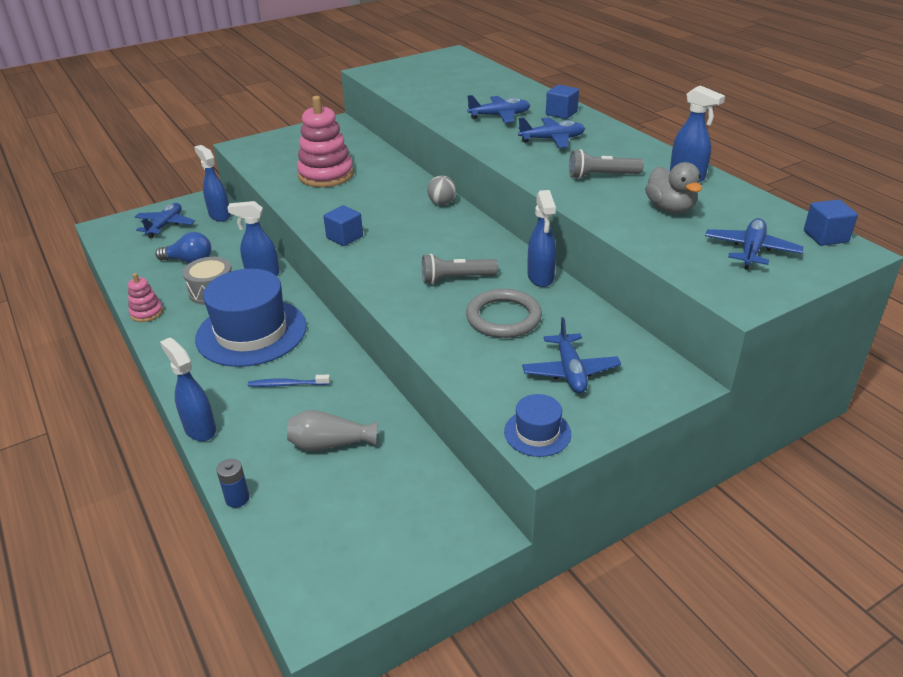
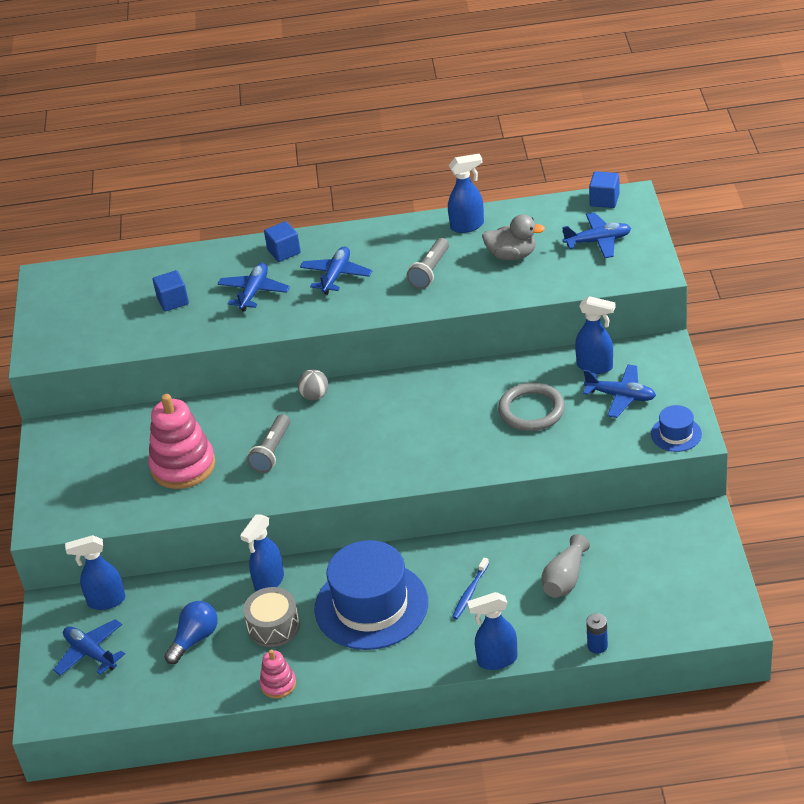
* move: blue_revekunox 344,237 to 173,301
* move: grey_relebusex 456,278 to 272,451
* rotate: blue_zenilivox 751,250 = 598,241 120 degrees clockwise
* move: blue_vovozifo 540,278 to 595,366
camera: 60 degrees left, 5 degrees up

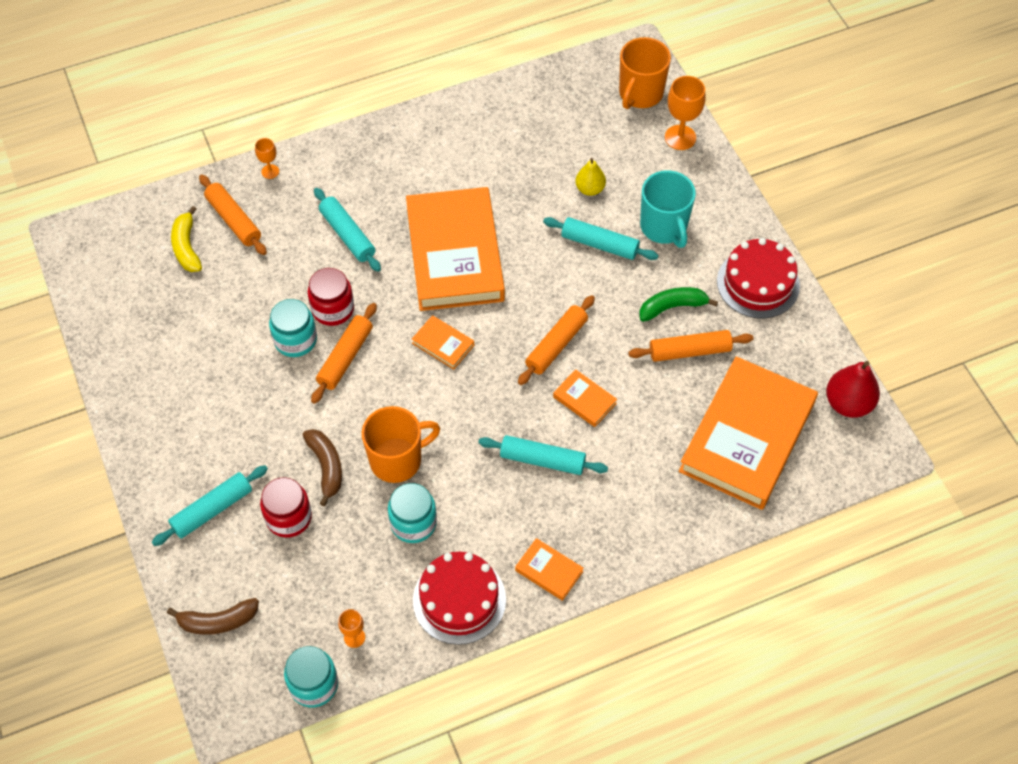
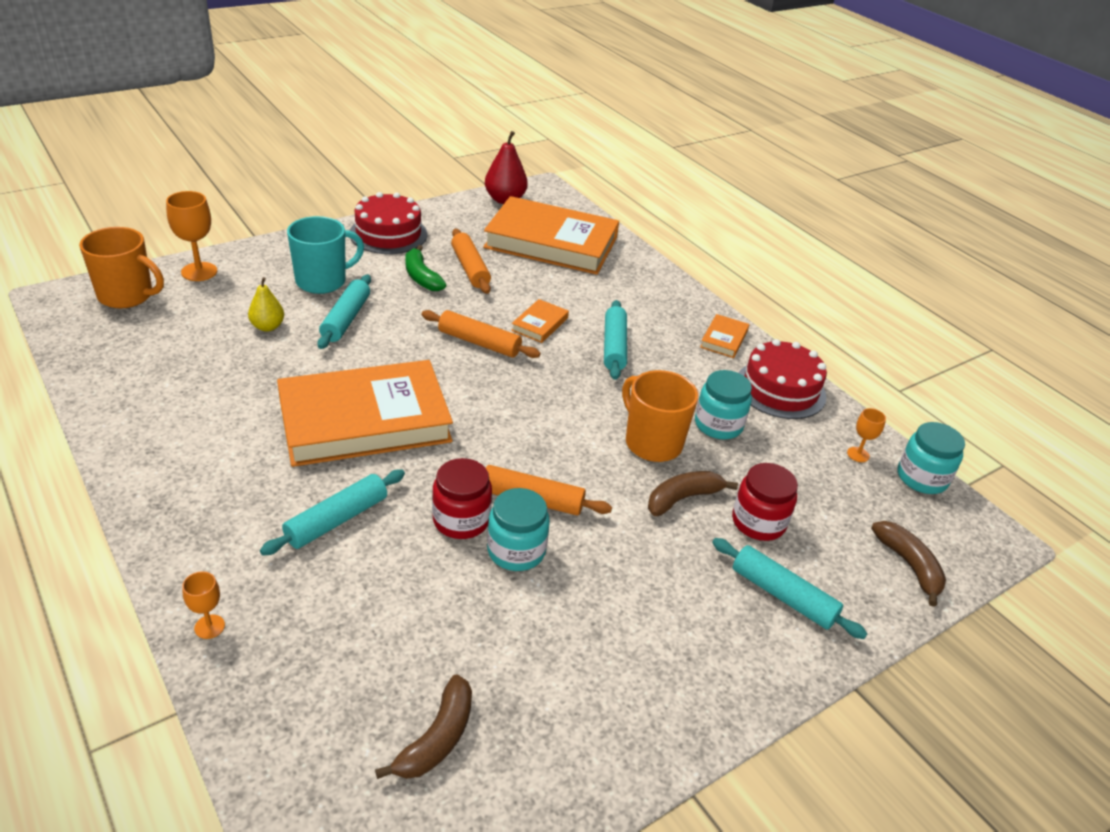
* insert: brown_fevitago 437,738
* delete: yellow_fevitago 187,247
* delete: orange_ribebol 233,220
* delete: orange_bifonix 443,344
camera: 105 degrees left, 20 degrees down

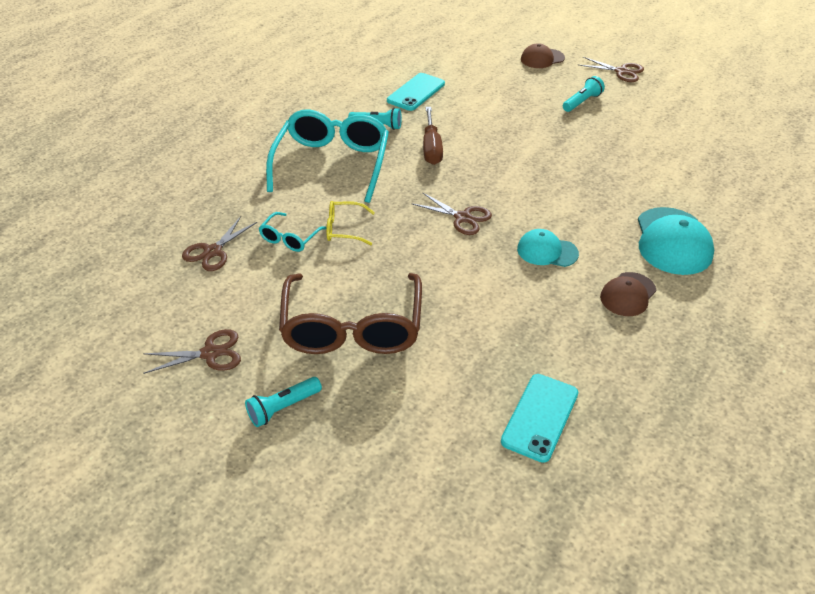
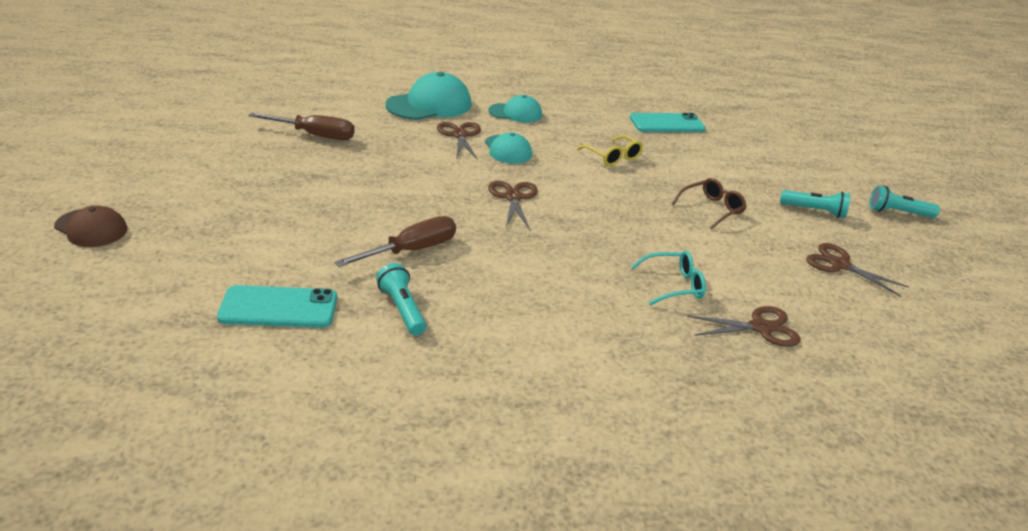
* insert: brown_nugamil 315,135
* move: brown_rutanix 621,71 to 460,135
* recolor: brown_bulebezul 628,294 to turquoise_bulebezul 515,113
* move: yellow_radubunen 344,229 to 613,157
* resize: brown_radubunen 352,328 = 712,209 x0.45
* move: turquoise_relebusex 582,102 to 898,213
* delete: turquoise_radubunen 332,163
camera: 130 degrees left, 10 degrees down

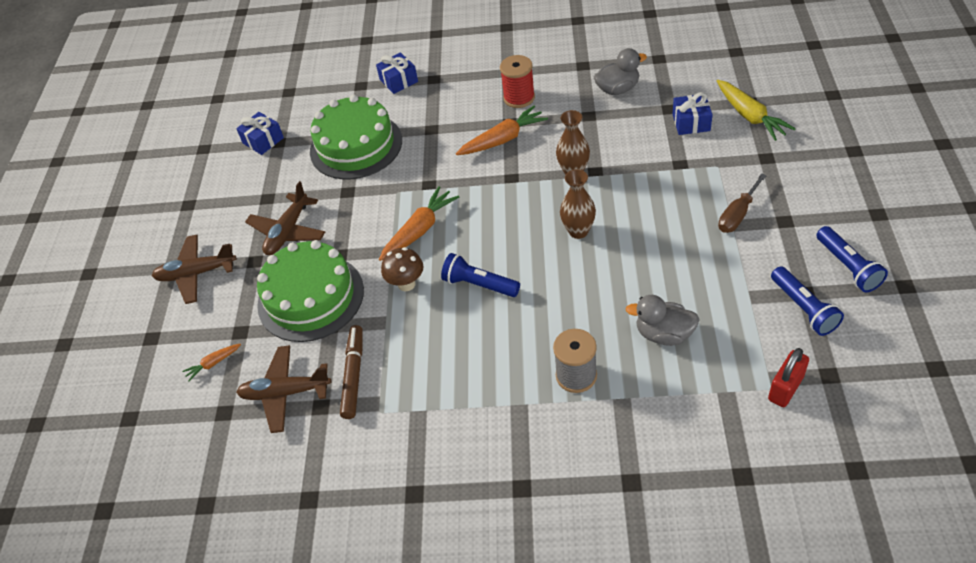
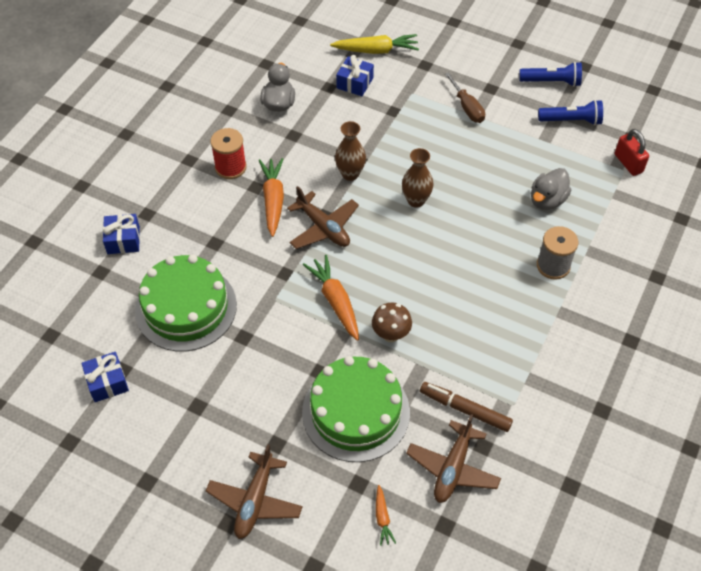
* move: brown_zenilivox 288,231 to 323,228
* delete: blue_relebusex 479,284
camera: 70 degrees left, 5 degrees up

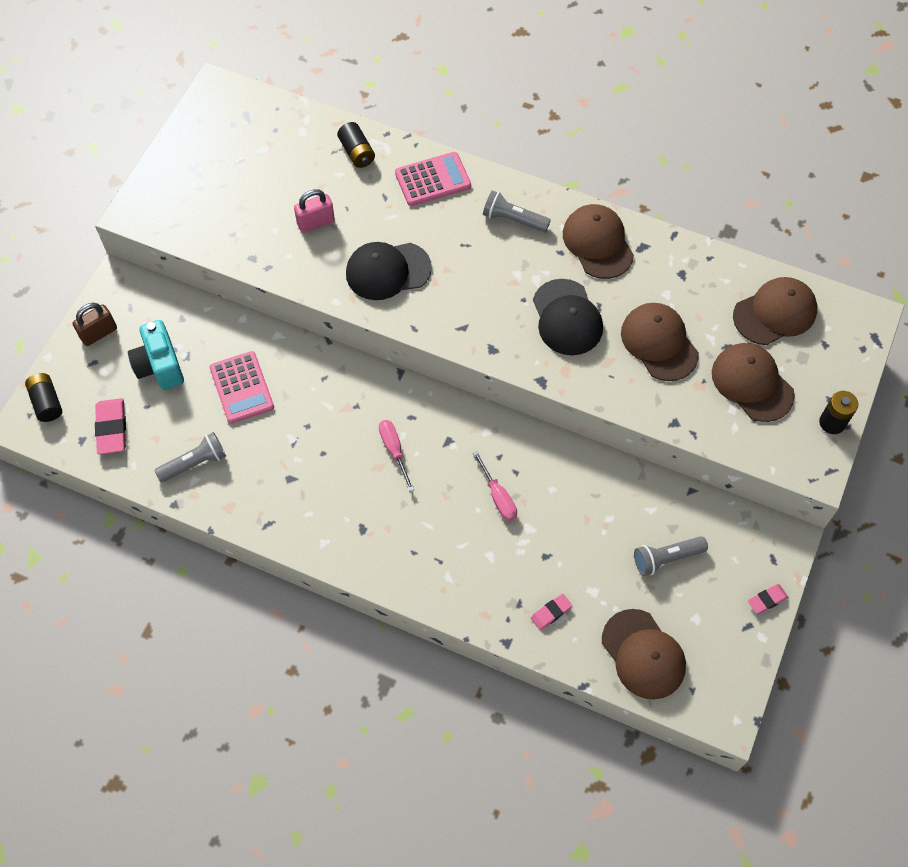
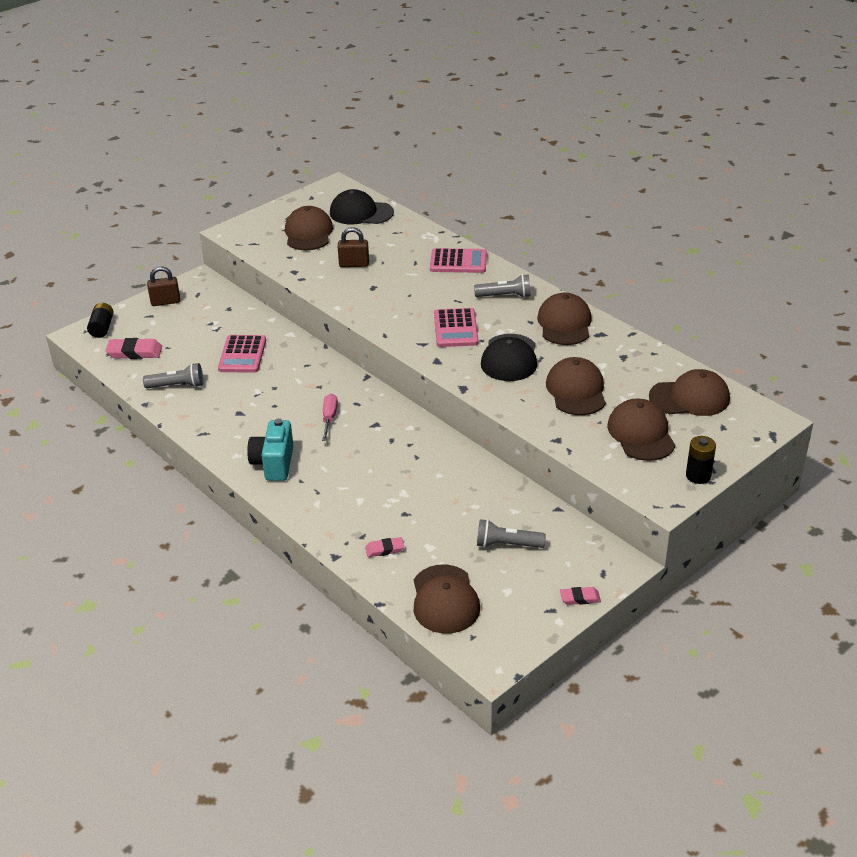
* rotate: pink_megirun 112,428 = 134,352 75 degrees clockwise
* move: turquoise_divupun 160,366 to 274,464
* insert: brown_bulebezul 308,233
* move: black_bulebezul 388,271 to 361,213
* recolor: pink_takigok 316,222 to brown_takigok 354,264
* insert: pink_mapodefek 456,328
* rotate: grey_relebusex 513,220 = 505,296 135 degrees clockwise
* delete: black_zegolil 357,152
* delete: pink_nugamil 498,496
camera: 25 degrees right, 25 degrees down

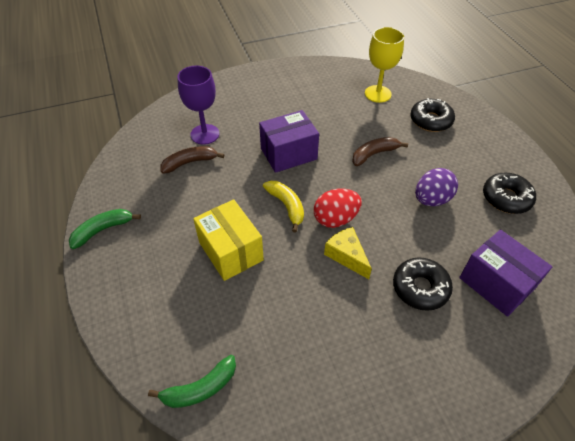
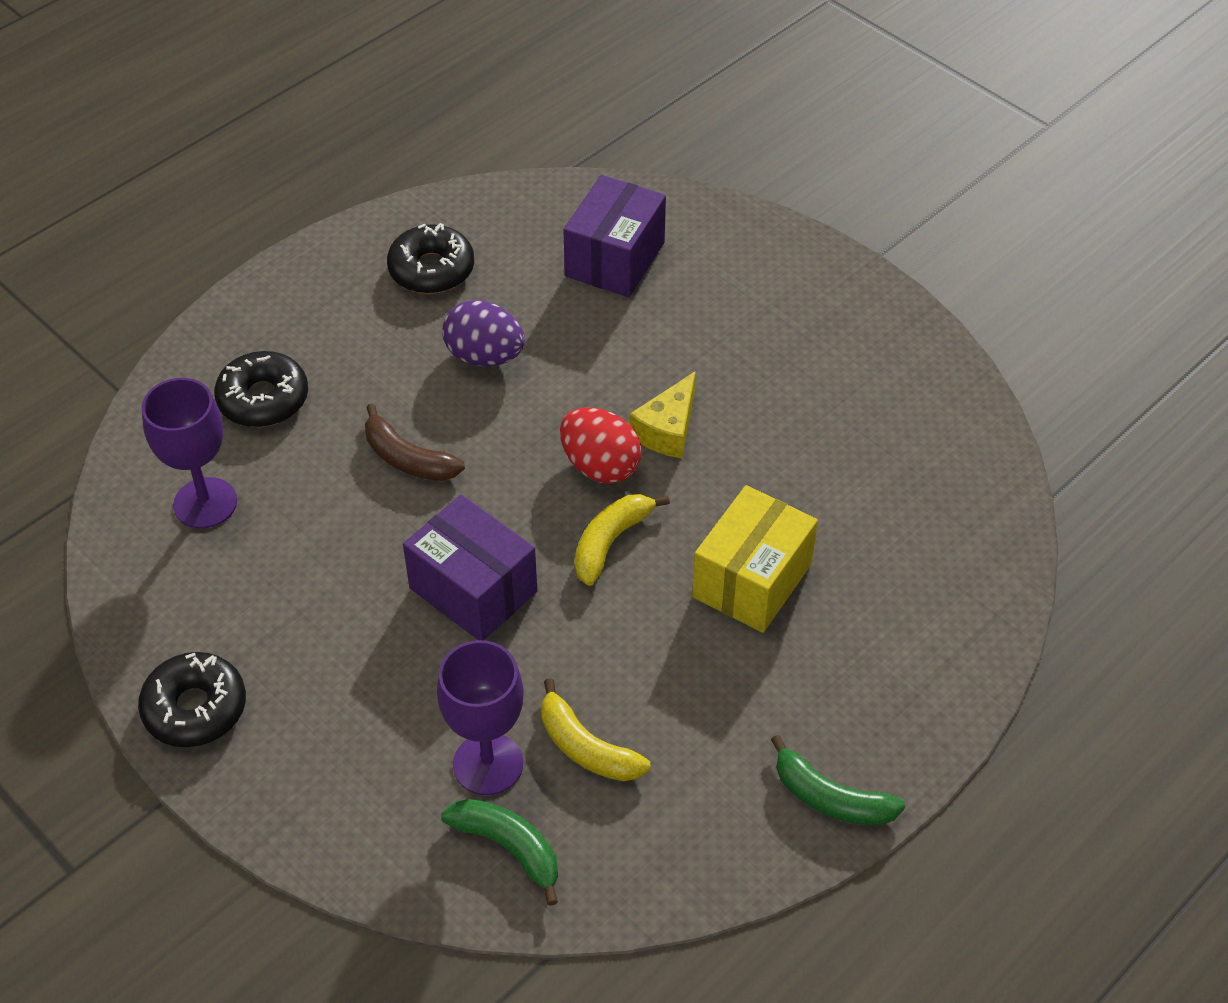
* move: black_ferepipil 420,288 to 195,708
* recolor: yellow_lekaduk 377,94 to purple_lekaduk 205,503
* move: green_fevitago 200,388 to 509,847
* recolor: brown_fevitago 190,162 to yellow_fevitago 586,747
camera: 115 degrees left, 0 degrees up

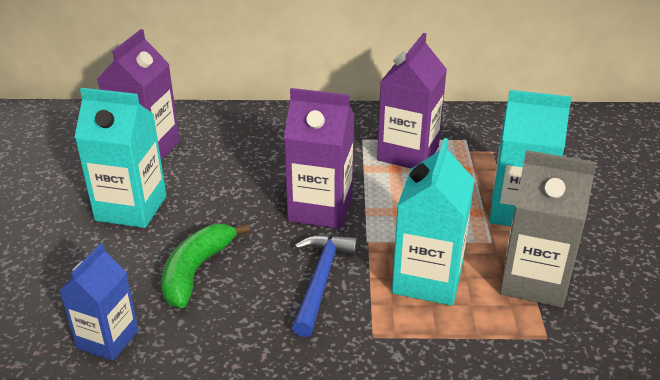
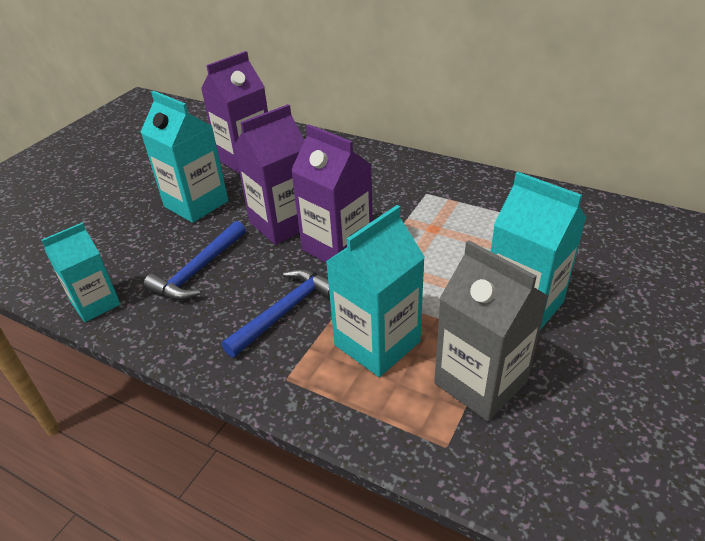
* recolor: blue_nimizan 108,339 to turquoise_nimizan 96,303
* replace: green_fevitago 196,271 to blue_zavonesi 198,270
* move: purple_nimizan 408,153 to 282,224
camera: 30 degrees right, 5 degrees up

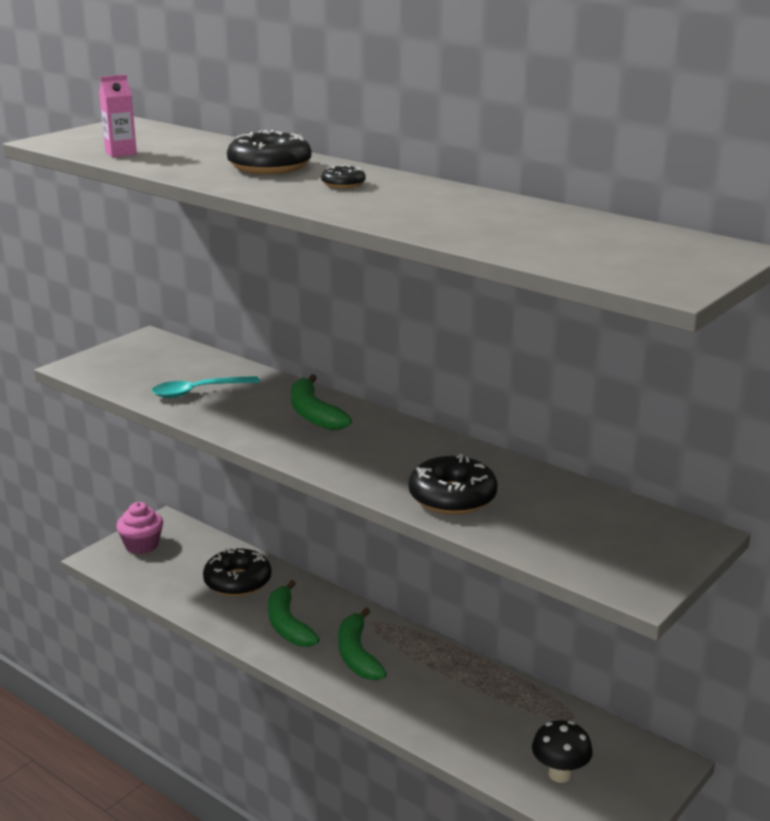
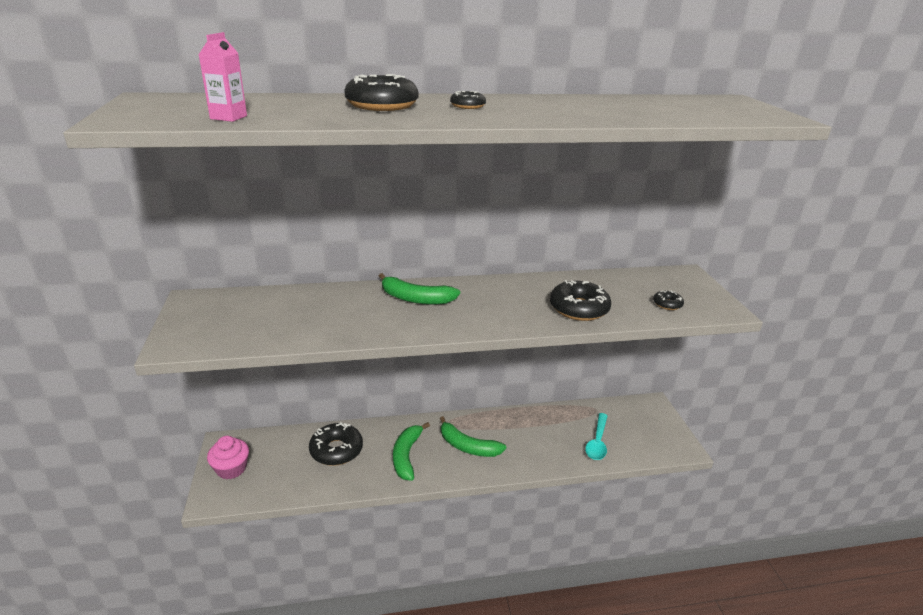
* rotate: green_fevitago 288,624 = 407,455 75 degrees clockwise
* move: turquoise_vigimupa 198,391 to 597,442
* insert: black_ferepipil 667,304
* delete: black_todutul 560,774
camera: 50 degrees left, 5 degrees up

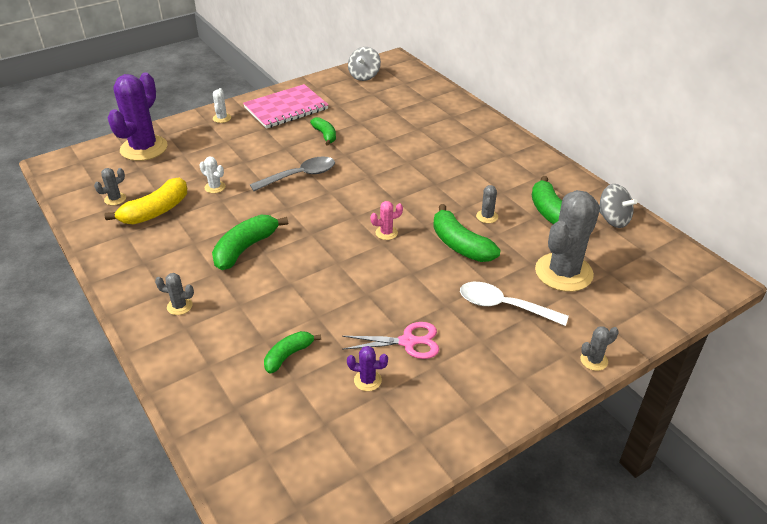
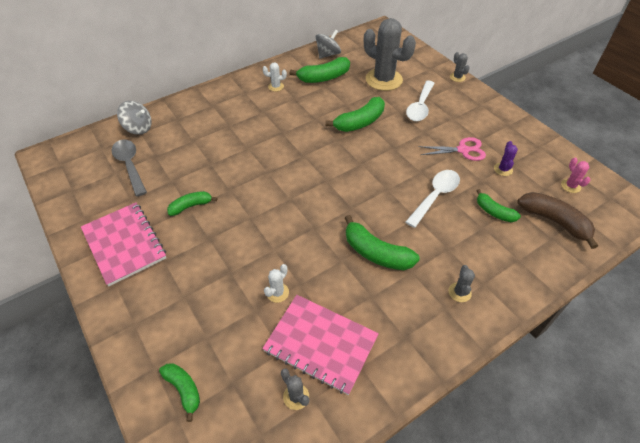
* move: grey_vigimupa 300,176 to 130,165
* move: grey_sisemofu 364,76 to 138,128
* replace: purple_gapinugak 144,148 to green_fevitago 184,389
* replace: yellow_fevitago 156,211 to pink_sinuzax 321,344
* move: white_gapinugak 222,118 to 276,86
* insert: white_vigimupa 435,196
* rotate: pink_rutanix 408,342 = 463,150 90 degrees clockwise
* insert: brown_fevitago 554,221
* move: pink_gapinugak 386,233 to 570,186
* delete: grey_gapinugak 487,216
camera: 90 degrees left, 10 degrees up

